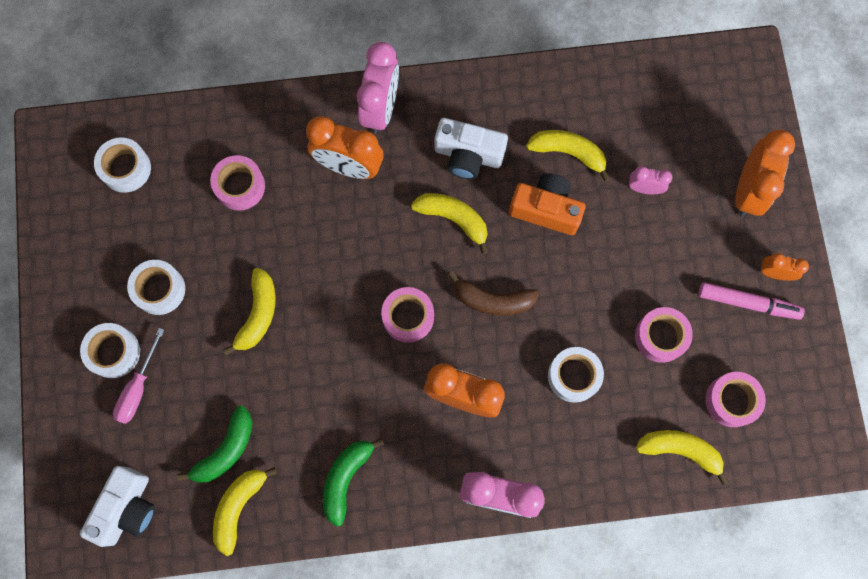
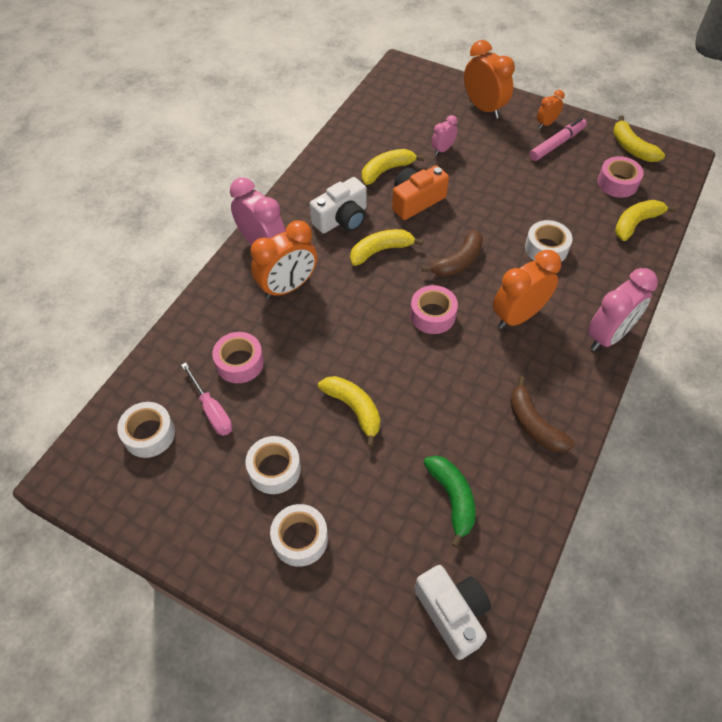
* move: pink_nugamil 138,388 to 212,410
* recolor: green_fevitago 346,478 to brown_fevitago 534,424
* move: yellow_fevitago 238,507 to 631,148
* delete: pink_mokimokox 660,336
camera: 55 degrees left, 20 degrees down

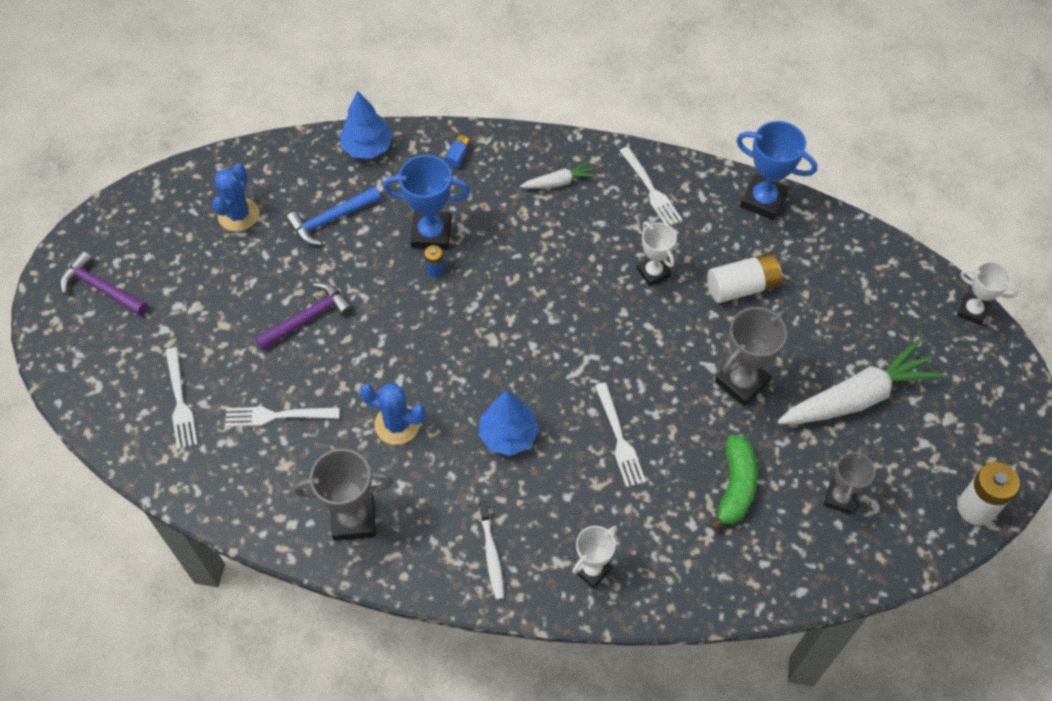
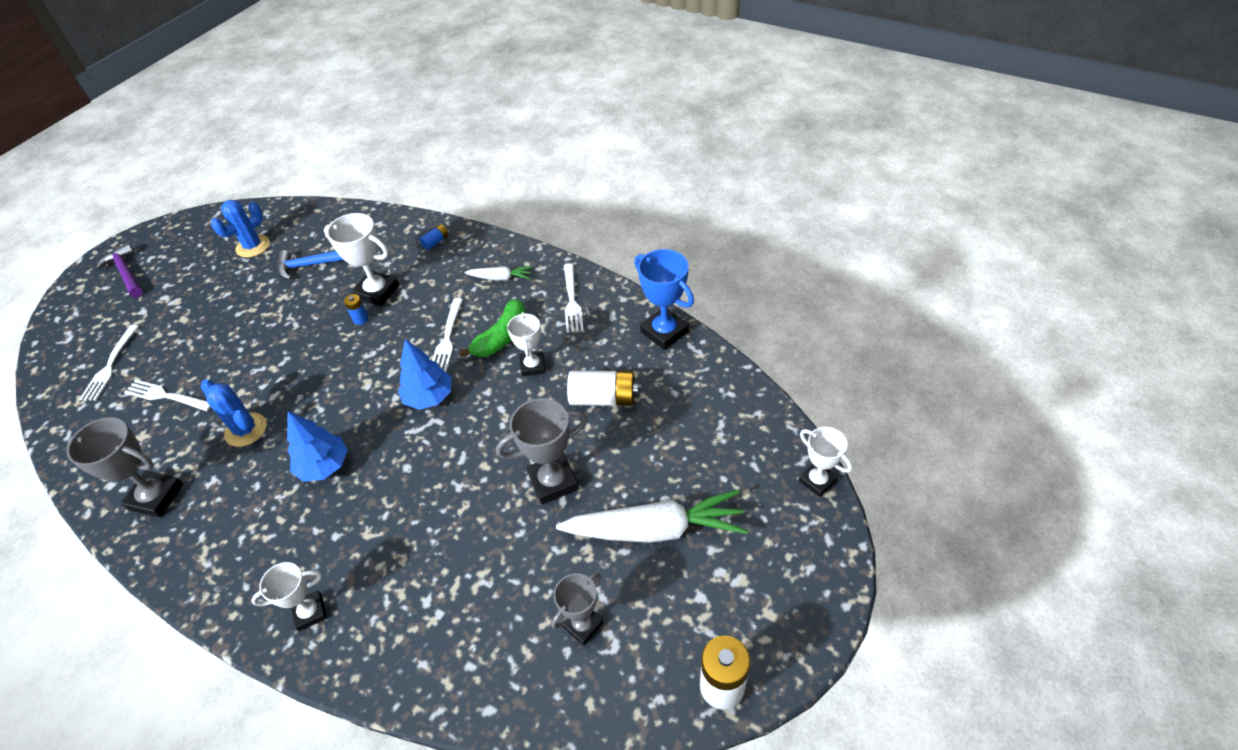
* recolor: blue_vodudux 431,234 to white_vodudux 377,292
* move: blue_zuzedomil 367,148 to 429,397
* move: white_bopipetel 619,439 to 447,338
* move: green_fevitago 735,487 to 501,337
* delete: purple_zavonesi 308,318
* delete: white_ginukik 491,554
camera: 25 degrees right, 10 degrees down

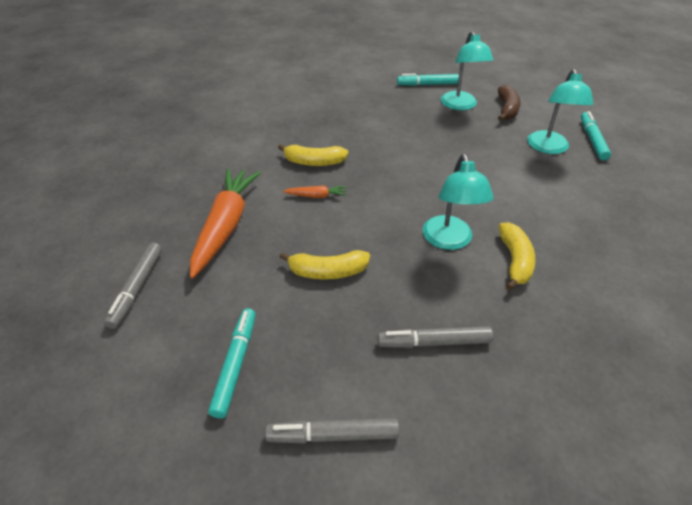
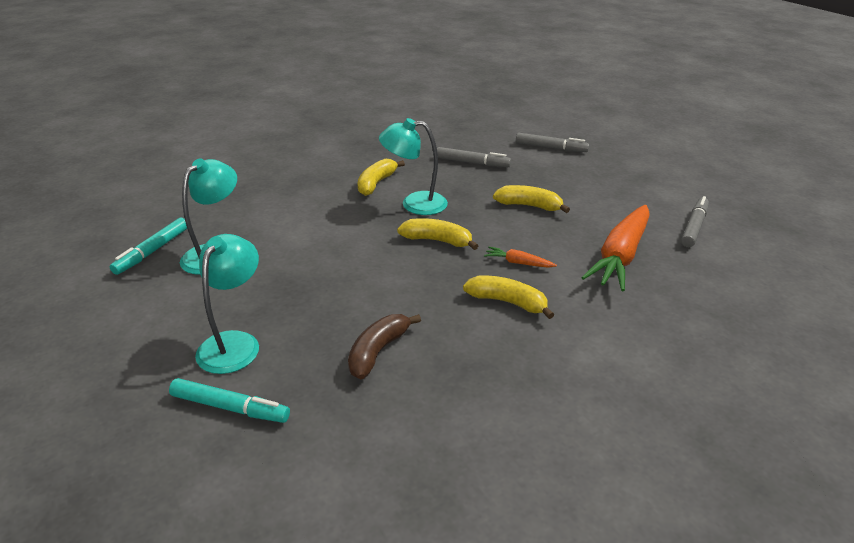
* move: brown_fevitago 506,109 to 378,351
* rotate: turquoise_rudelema 449,241 = 414,203 105 degrees counterclockwise
* insert: yellow_fevitago 437,241
* delete: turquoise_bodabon 235,364
camera: 160 degrees left, 10 degrees down

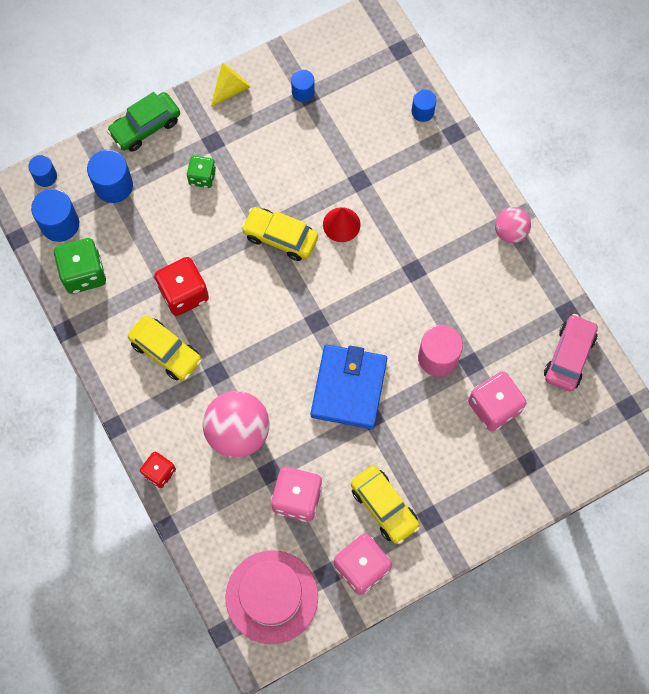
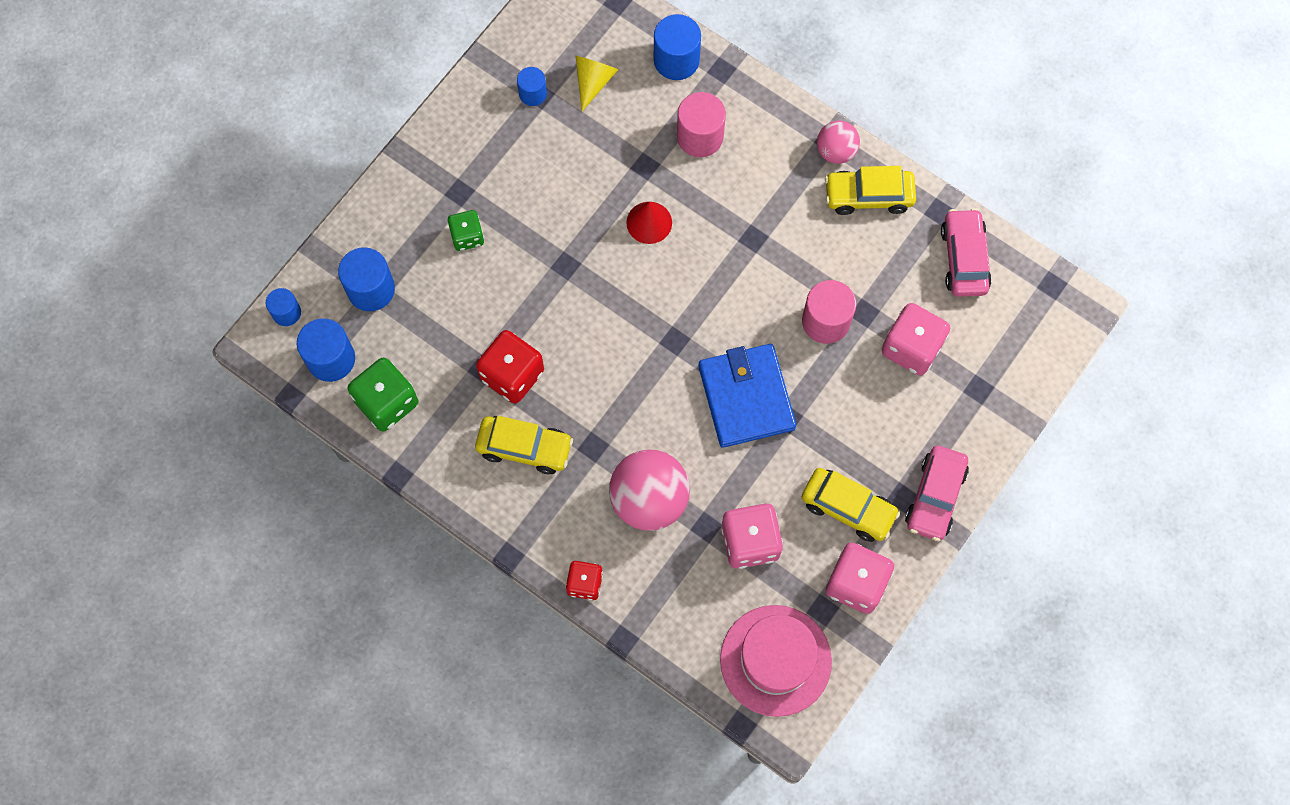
* move: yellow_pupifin 231,88 to 593,82
* resize: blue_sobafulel 422,111 = 676,60 x1.66
* insert: pink_sobafulel 700,136
* move: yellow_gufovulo 280,237 to 868,196
* insert: pink_gufovulo 935,497
* delete: green_gufovulo 145,127
camera: 25 degrees left, 0 degrees up

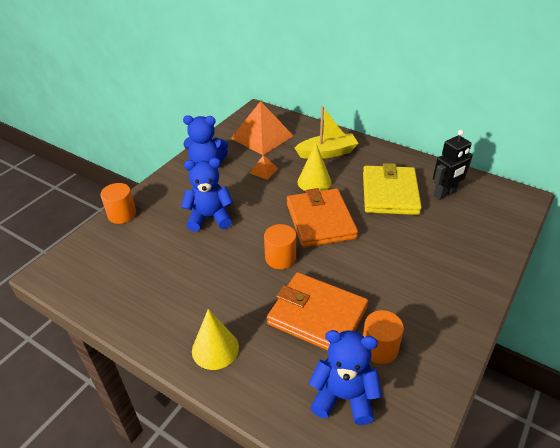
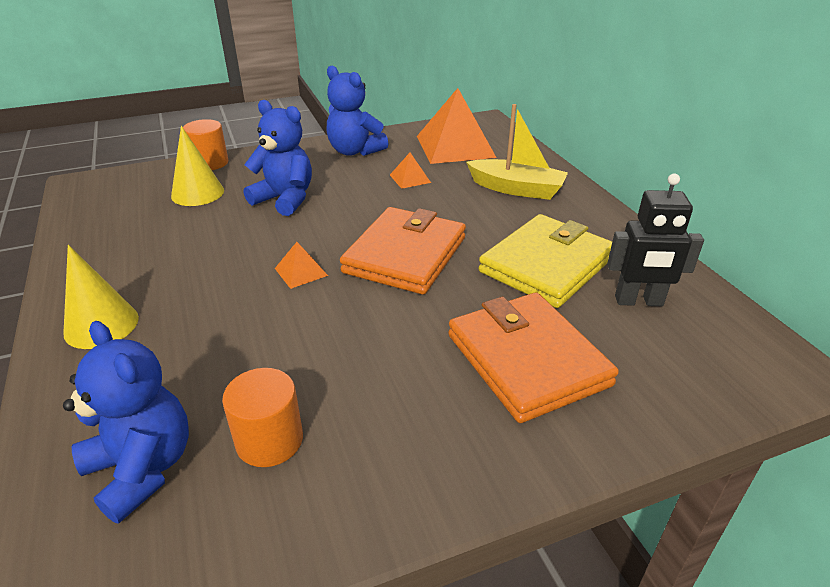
* move: yellow_pupifin 314,182 to 197,193
* replace: orange_sobafulel 280,258 to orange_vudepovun 301,272
* move: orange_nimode 317,316 to 527,360
camera: 35 degrees right, 5 degrees down

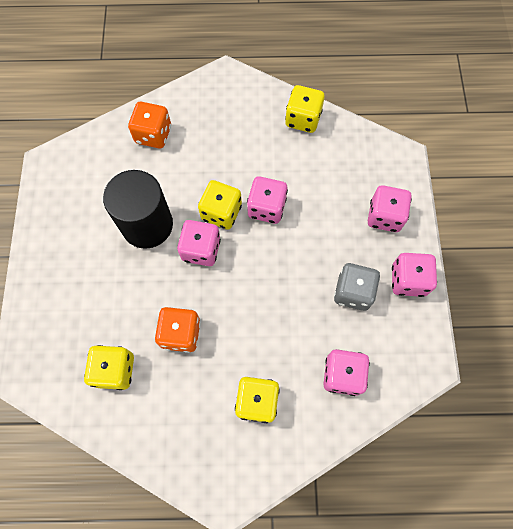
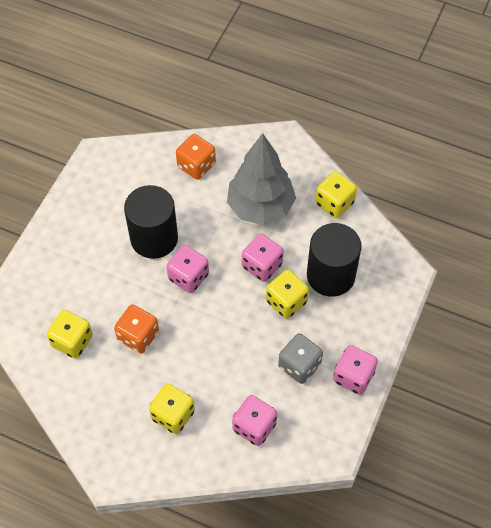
* insert: grey_zuzedomil 260,207
* move: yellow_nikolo 221,212 to 286,301
* insert: black_sobafulel 330,275
* delete: pink_nikolo 384,216
camera: 25 degrees right, 10 degrees down

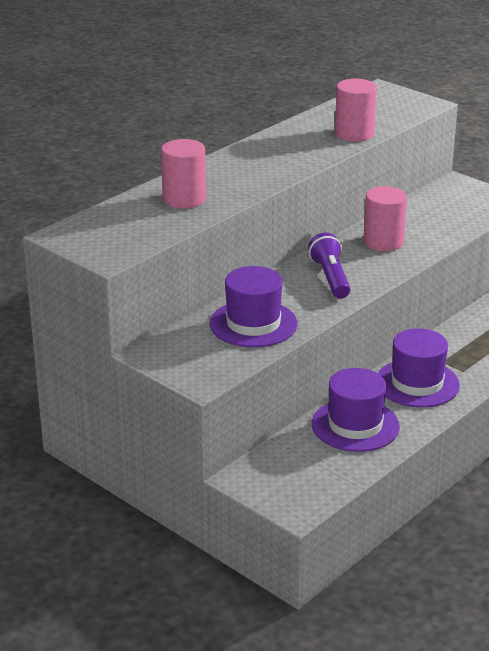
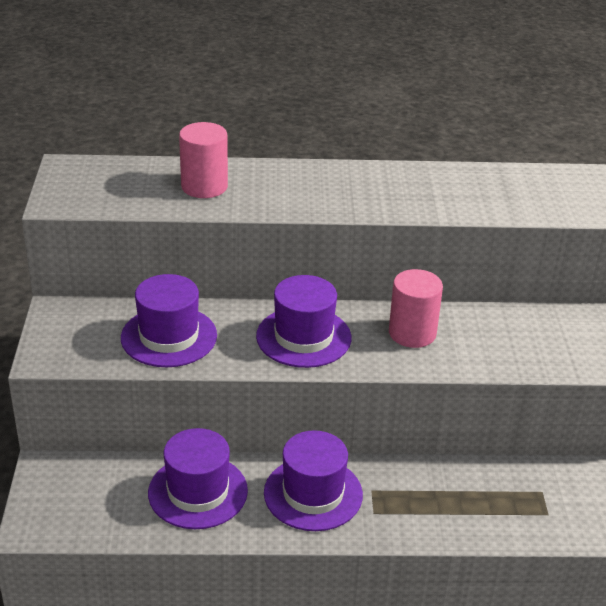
* replace: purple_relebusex 330,278 to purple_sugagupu 303,337
* delete: pink_sobafulel 354,134
camera: 45 degrees right, 5 degrees up

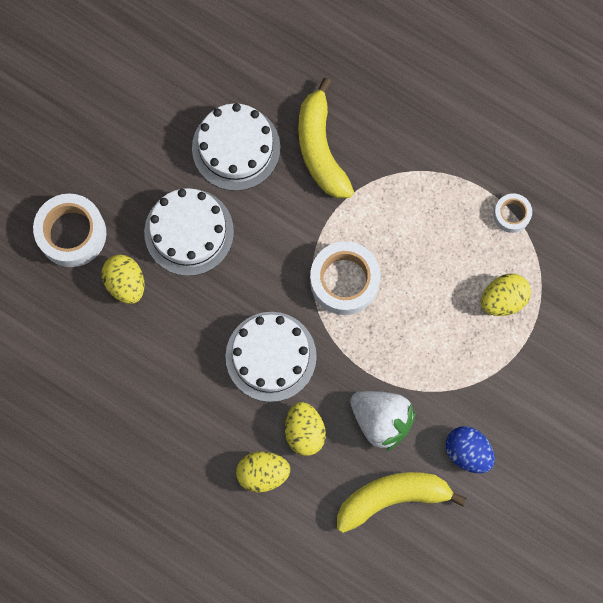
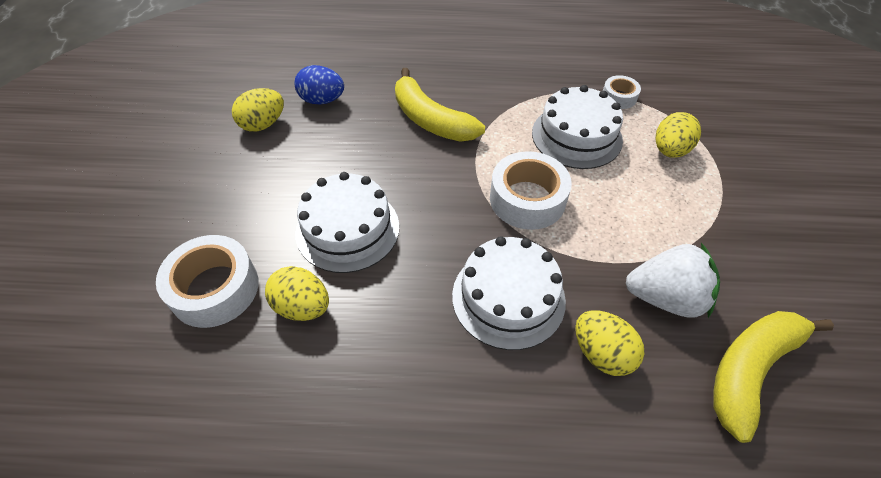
* move: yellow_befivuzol 263,473 to 263,124
* move: blue_befivuzol 467,452 to 322,100
* move: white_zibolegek 236,148 to 576,136
camera: 30 degrees left, 25 degrees down

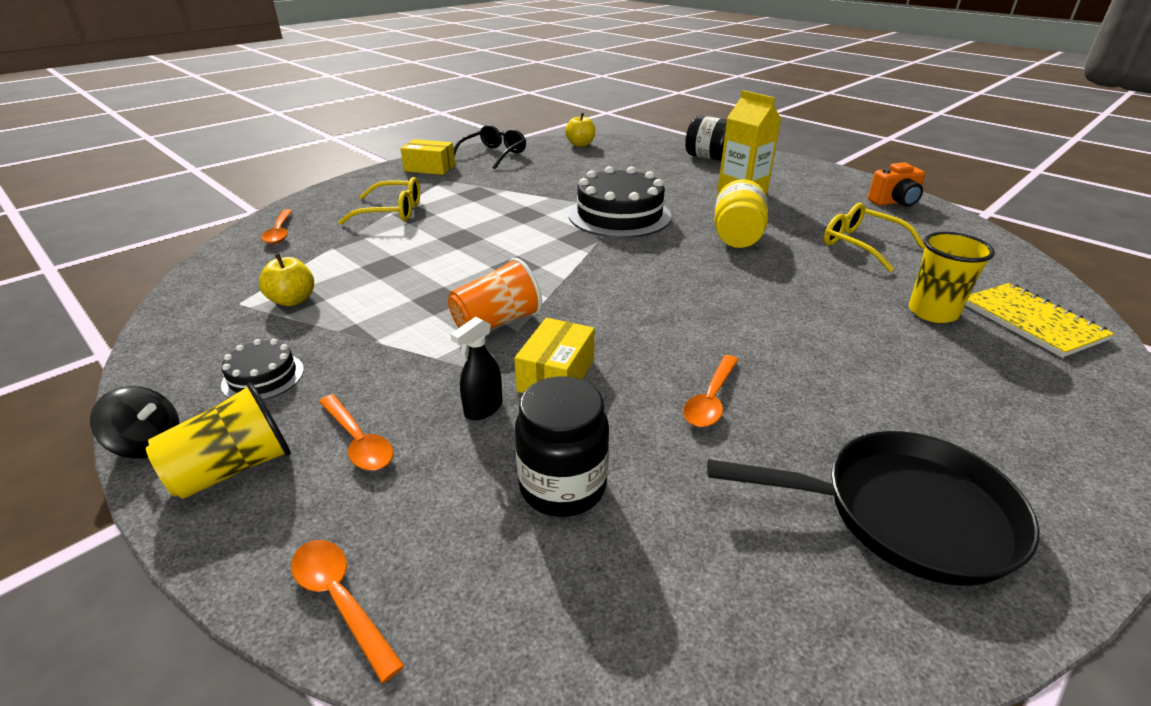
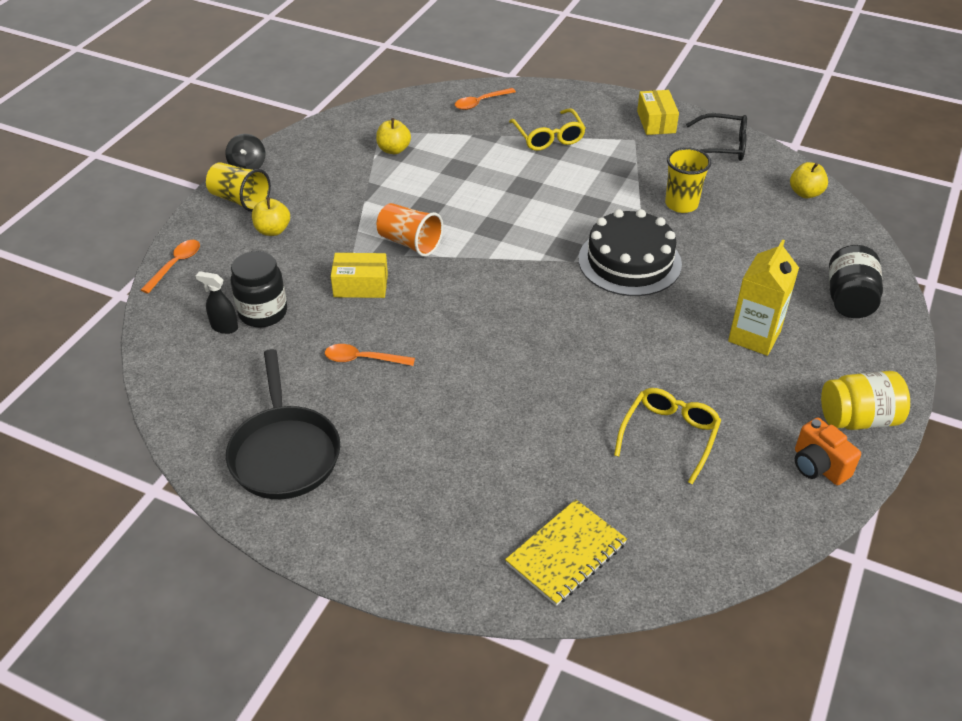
* move: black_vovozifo 483,409 to 224,327
* replace: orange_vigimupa 358,441 to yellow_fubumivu 273,230
* move: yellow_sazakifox 932,312 to 681,204
* move: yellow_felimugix 737,237 to 858,419
* delete: black_zibolegek 263,377
camera: 70 degrees right, 10 degrees up

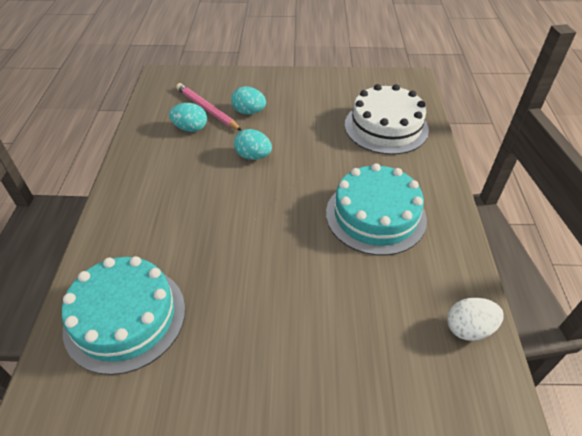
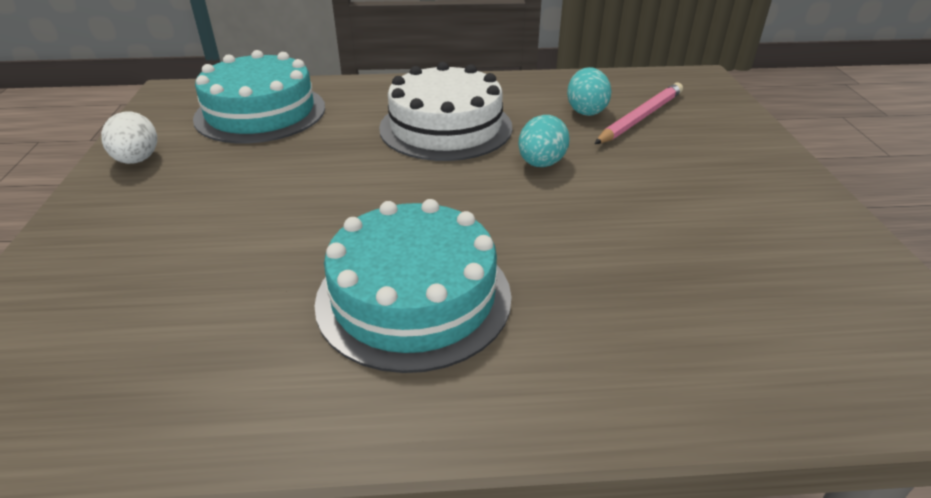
* move: white_befivuzol 468,328 to 137,160
* move: white_zibolegek 386,127 to 446,127
* delete: turquoise_befivuzol 249,112
camera: 85 degrees right, 10 degrees down

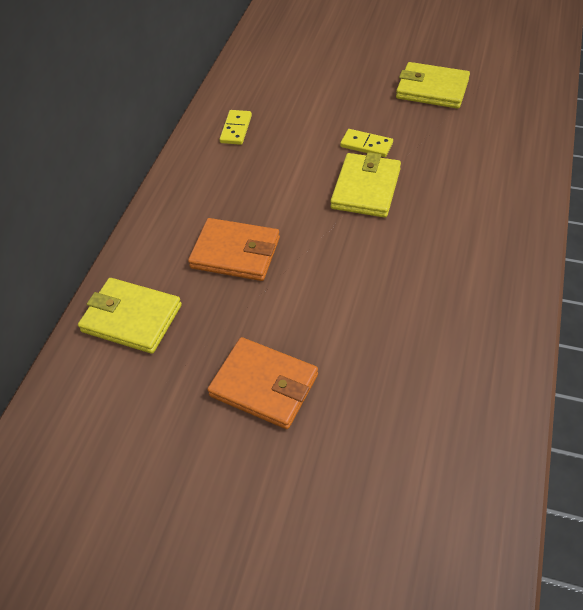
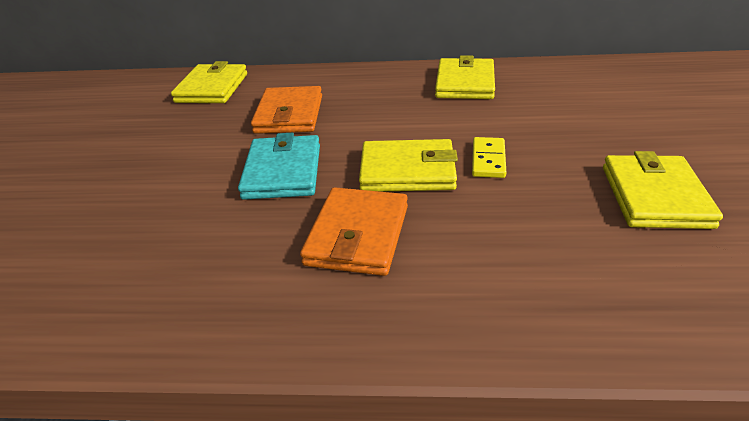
* insert: turquoise_nimode 283,172
* move: orange_nimode 264,385 to 357,235
* replace: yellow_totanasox 236,129 to yellow_nimode 465,83
camera: 75 degrees right, 15 degrees down

